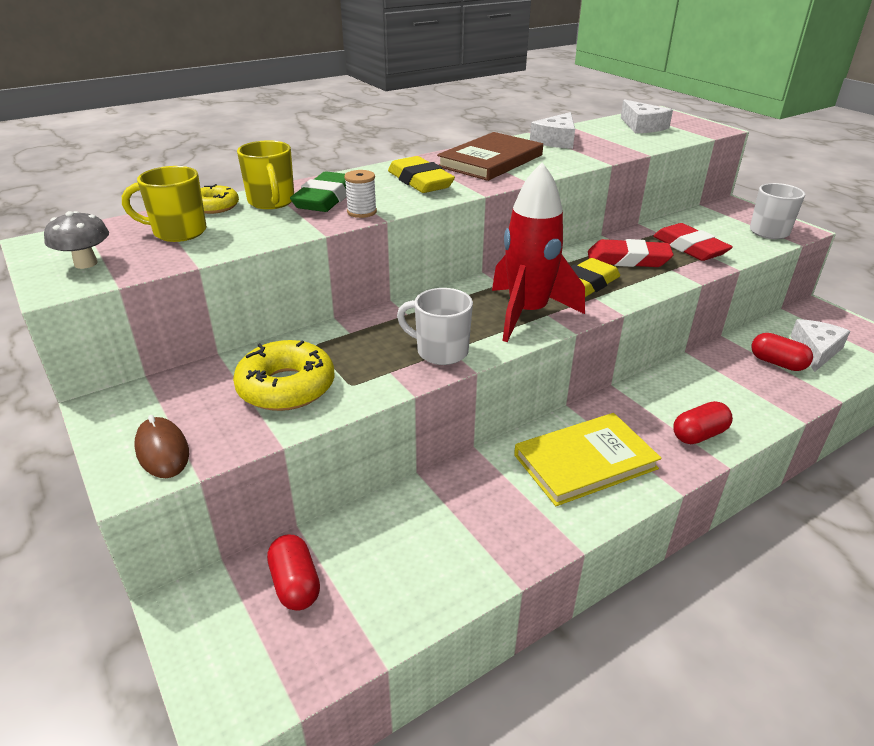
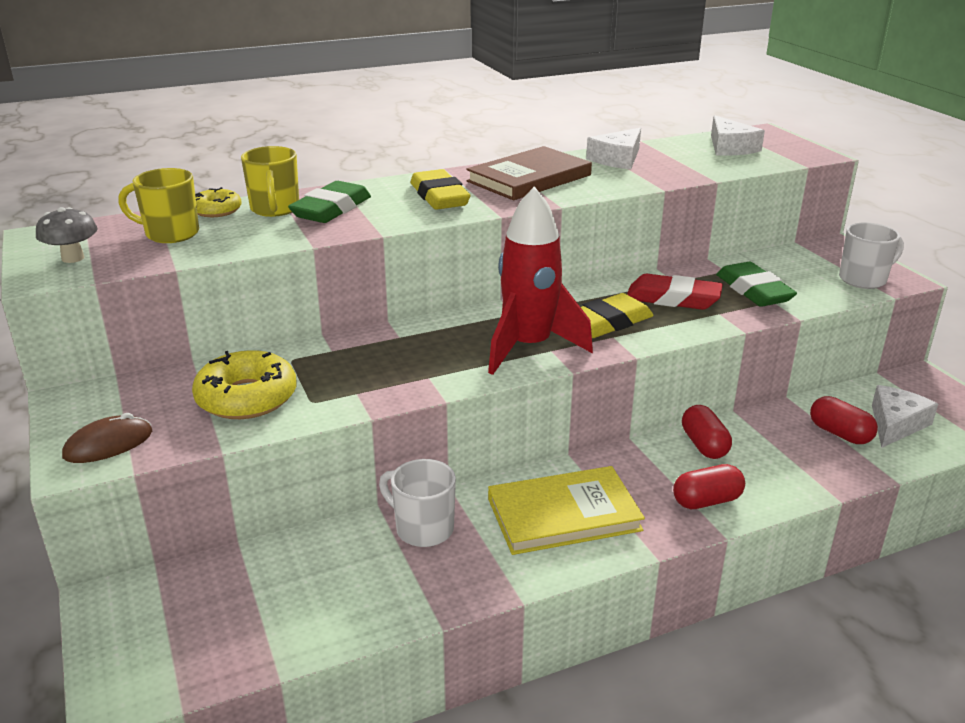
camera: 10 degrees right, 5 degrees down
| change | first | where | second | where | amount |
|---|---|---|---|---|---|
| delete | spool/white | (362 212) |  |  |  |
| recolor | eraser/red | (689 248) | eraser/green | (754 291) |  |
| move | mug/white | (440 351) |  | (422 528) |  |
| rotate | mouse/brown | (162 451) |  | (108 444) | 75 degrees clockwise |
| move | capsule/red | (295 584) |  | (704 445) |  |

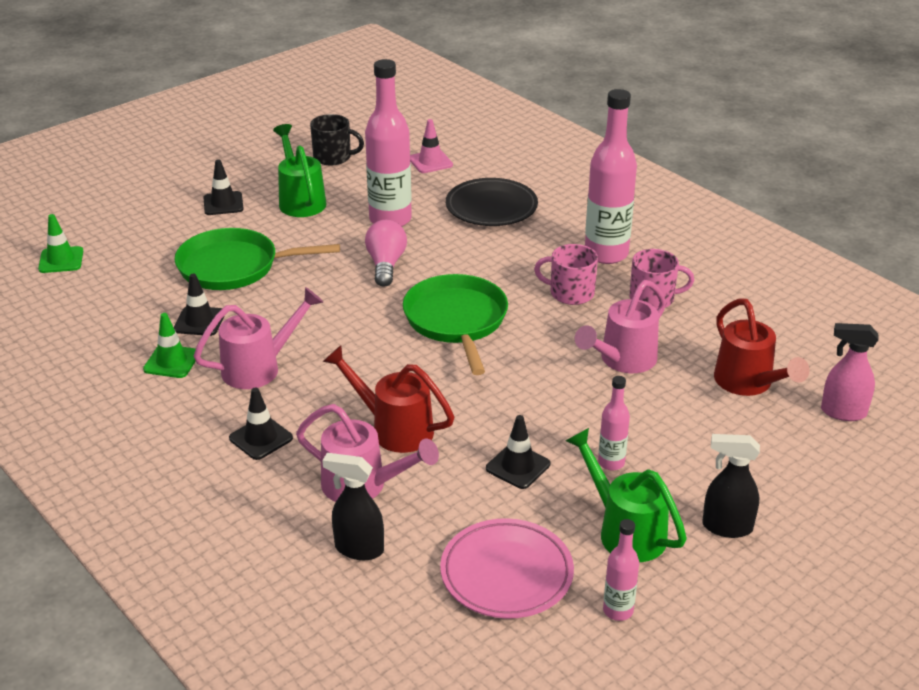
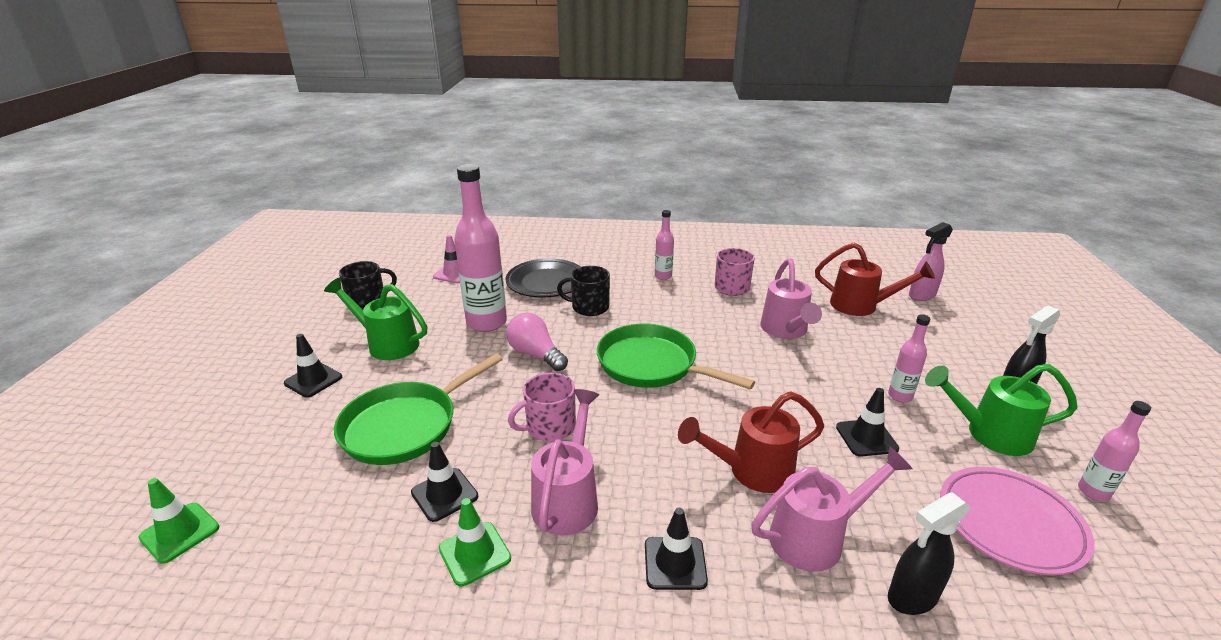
camera: 45 degrees left, 5 degrees down
| change | first | where | second | where | amount |
|---|---|---|---|---|---|
| resize | bottle/pink | (606 254) |  | (663 276) | x0.49 |
| move | mug/pink | (570 293) |  | (549 427) |  |
| insert |  |  | mug/black | (589 307) |  |

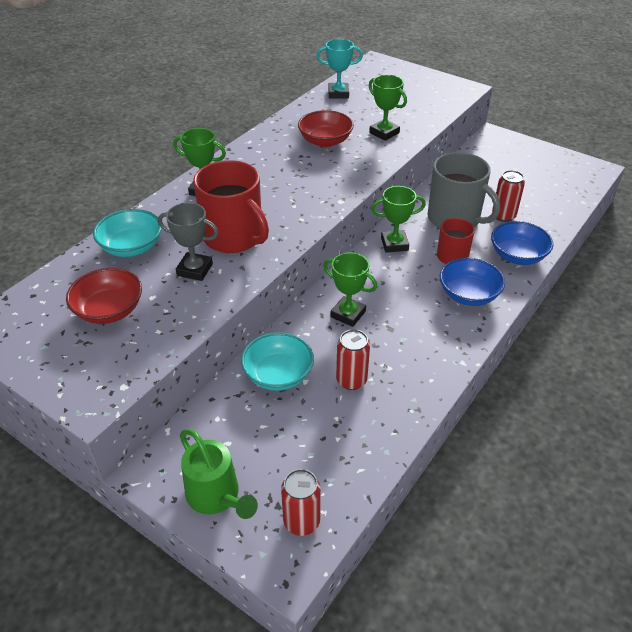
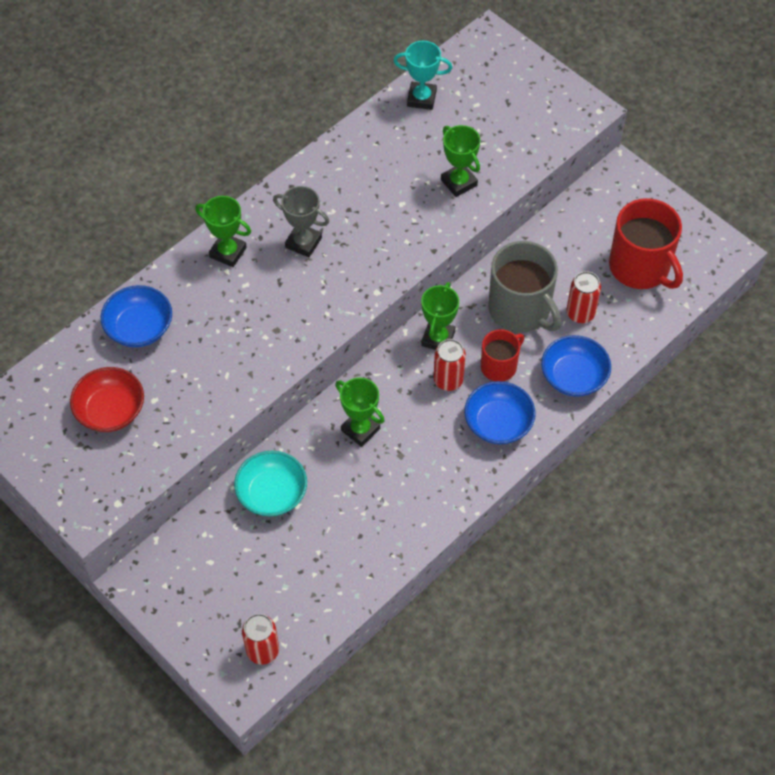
camera: 10 degrees right, 15 degrees up
| change | first | where | second | where | amount |
|---|---|---|---|---|---|
| delete | bowl/red | (325 141) |  |  |  |
| move | mug/red | (234 237) |  | (640 267) |  |
| rotate | trophy/green | (394 244) |  | (438 338) | 75 degrees counterclockwise |
| move | trophy/grey | (195 270) |  | (303 242) |  |
| recolor | bowl/turquoise | (131 247) | bowl/blue | (139 328) |  |
| move | can/red | (351 380) |  | (448 380) |  |
| delete | watering can/green | (217 497) |  |  |  |

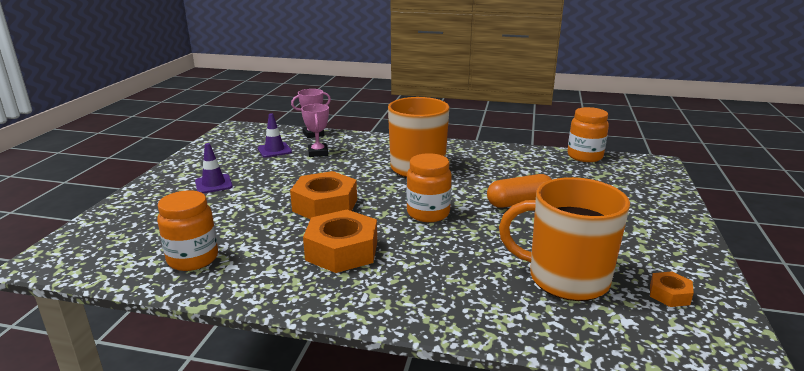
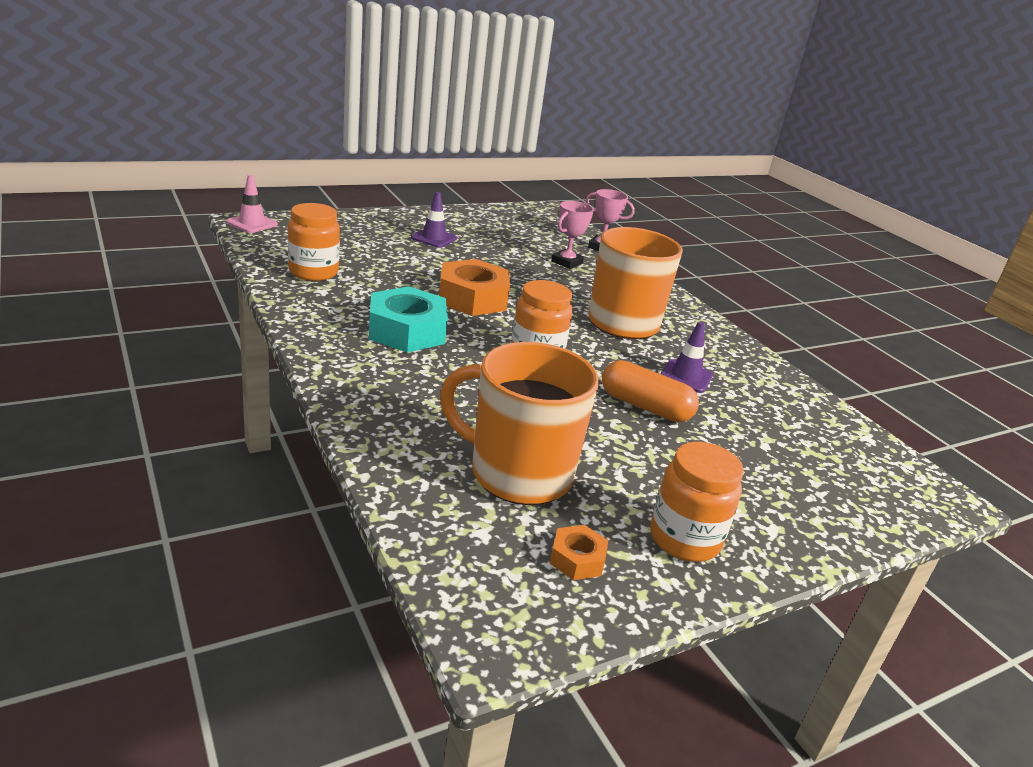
camera: 45 degrees right, 5 degrees up
| change | first | where | second | where | amount |
|---|---|---|---|---|---|
| move | jar/orange | (584 156) |  | (684 539) |  |
| move | traffic cone/purple | (274 150) |  | (685 376) |  |
| rotate | mug/orange | (565 278) |  | (518 473) | 45 degrees counterclockwise |
| recolor | nut/orange | (342 251) | nut/turquoise | (407 331) |  |
| insert |  |  | traffic cone/pink | (252 223) |  |

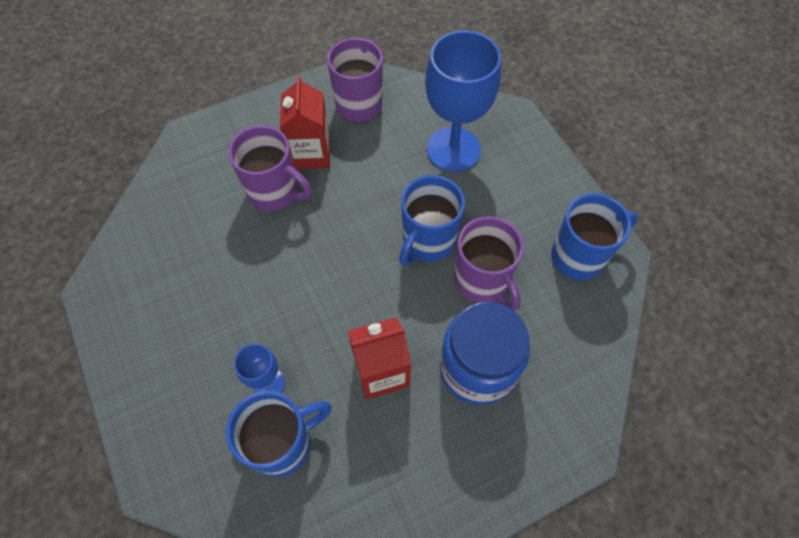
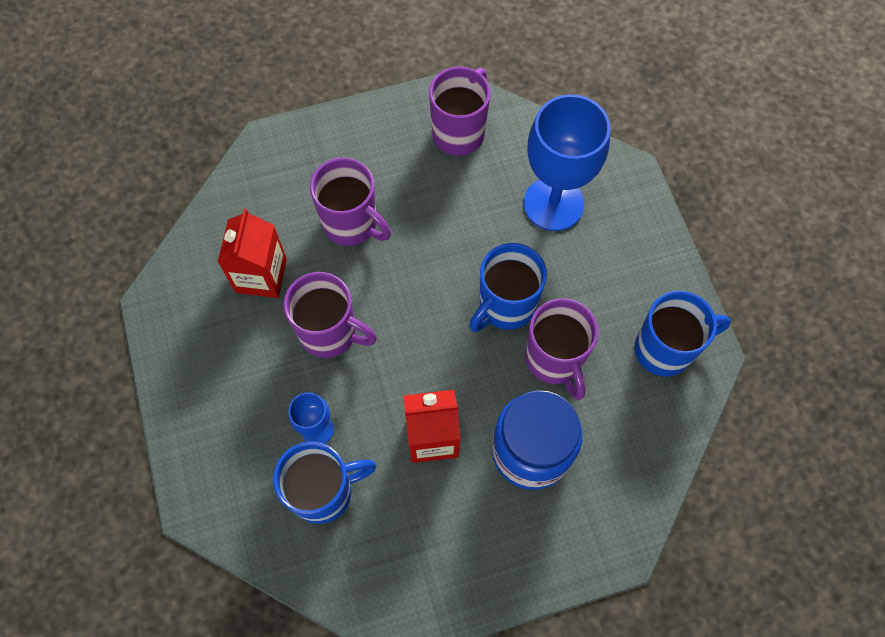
camera: 10 degrees right, 5 degrees up
| change | first | where | second | where | amount |
|---|---|---|---|---|---|
| move | carton/red | (311 153) |  | (261 275) |  |
| insert |  |  | mug/purple | (330 333) |  |

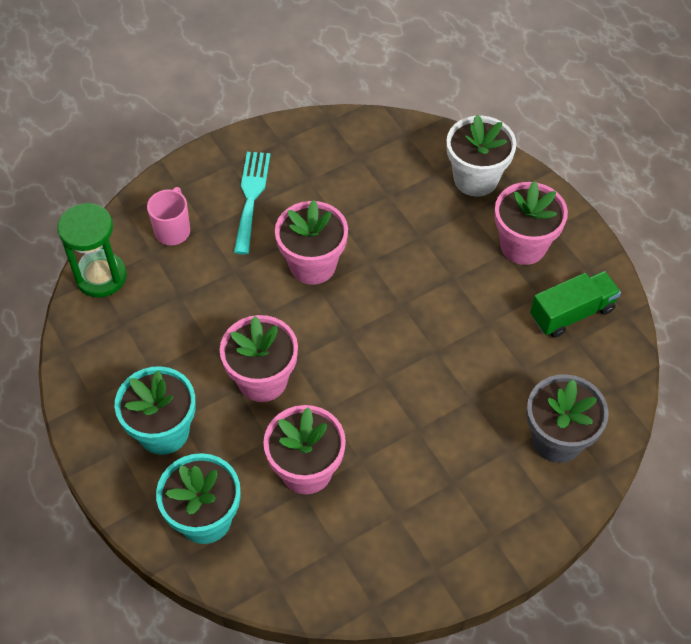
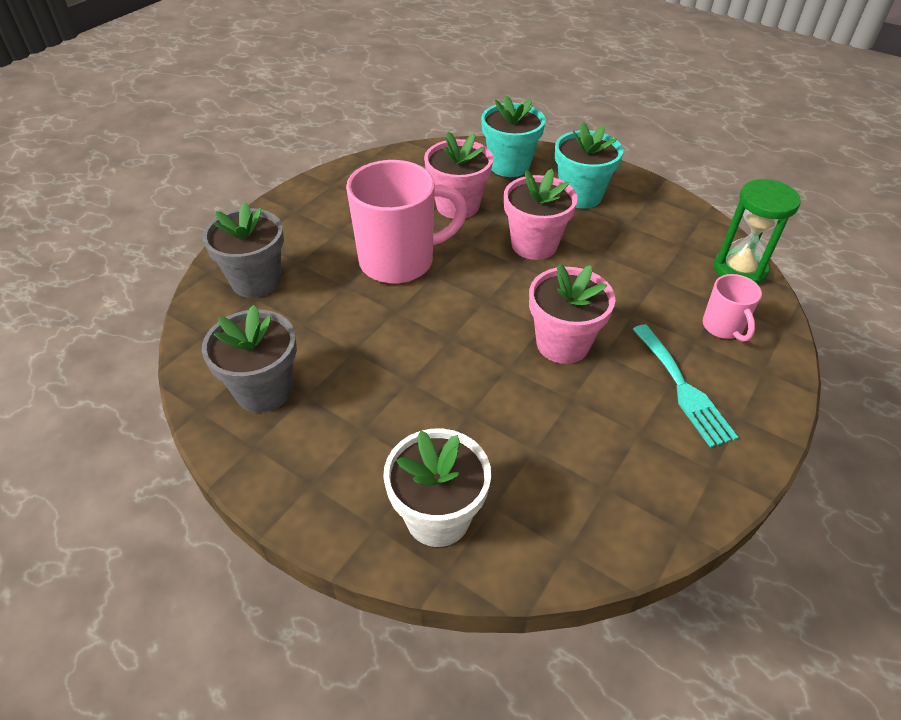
camera: 155 degrees right, 10 degrees down
| change | first | where | second | where | amount |
|---|---|---|---|---|---|
| delete | flower pot/pink | (523 245) |  |  |  |
| replace | truck/green | (572 313) | flower pot/grey | (264 390) |  |
| insert |  |  | mug/pink | (399 261) |  |

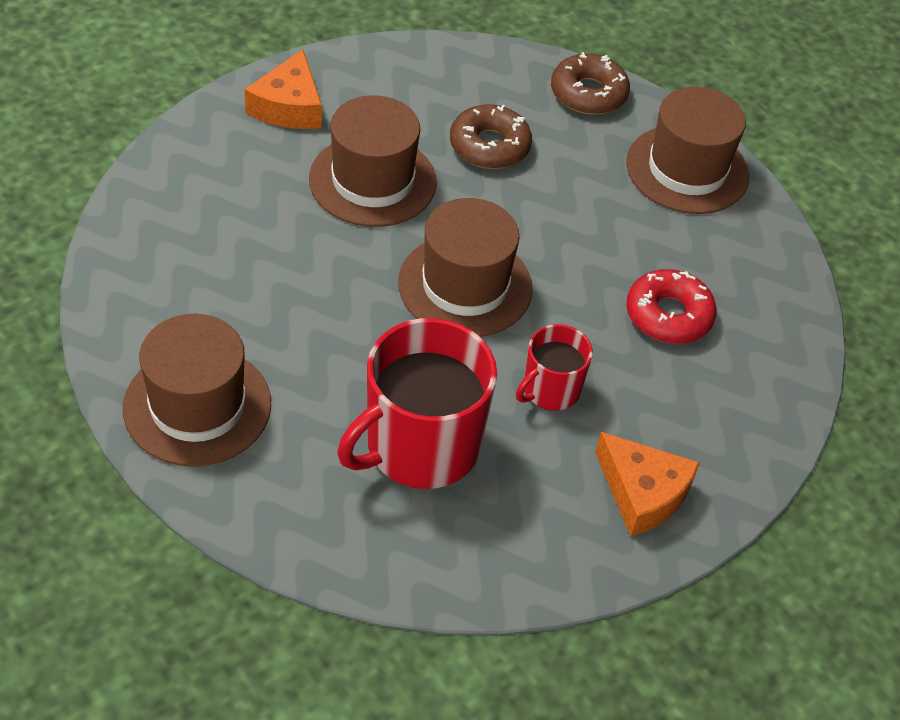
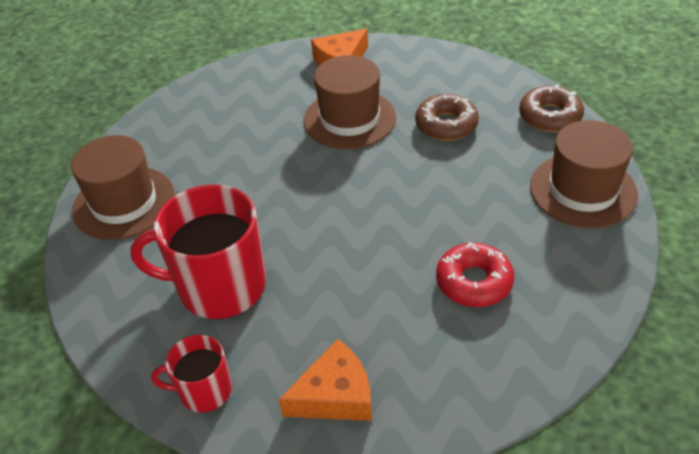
camera: 45 degrees right, 5 degrees down
| change | first | where | second | where | amount |
|---|---|---|---|---|---|
| delete | hat/brown | (465 285) |  |  |  |
| move | mug/red | (550 390) |  | (204 391) |  |
| rotate | cheese/orange | (642 493) |  | (335 395) | 105 degrees counterclockwise |

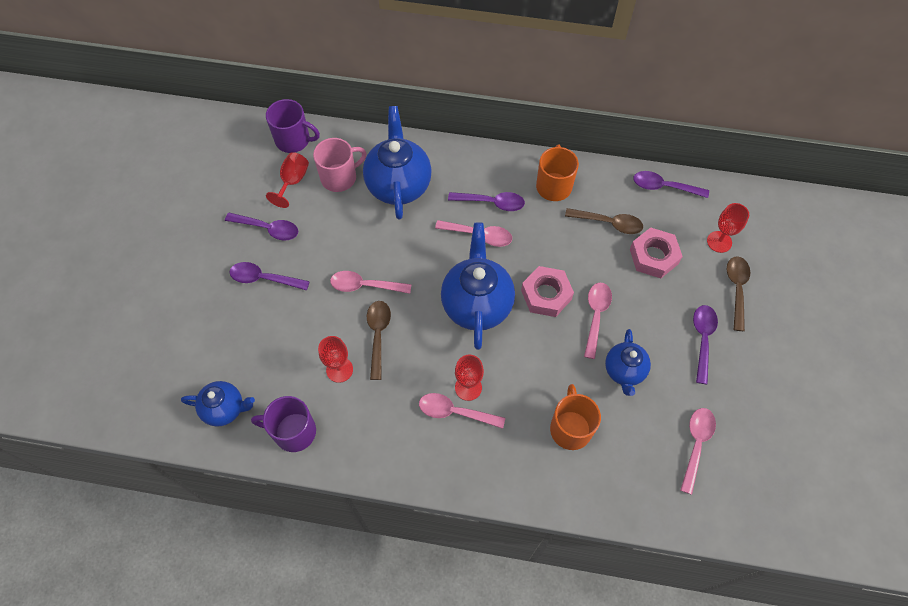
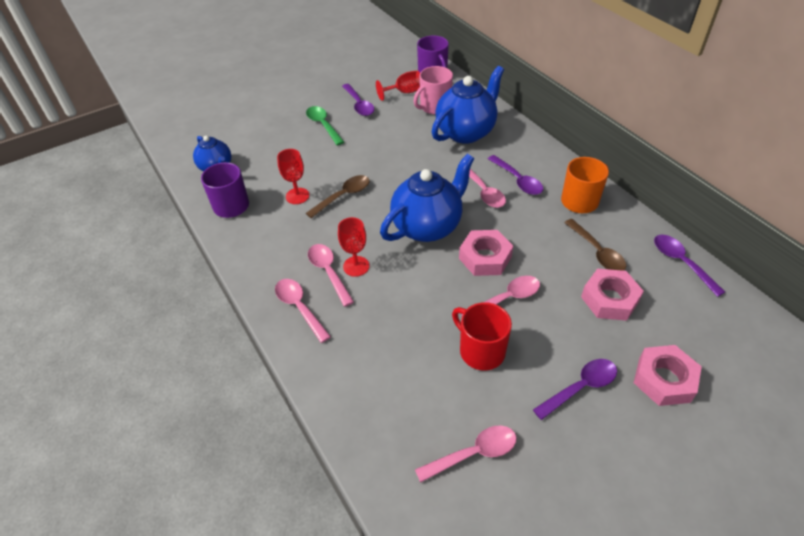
camera: 50 degrees right, 15 degrees down
| change | first | where | second | where | amount |
|---|---|---|---|---|---|
| rotate | mug/pink | (339 177) |  | (434 107) | 120 degrees clockwise |
| delete | goblet/red | (719 242) |  |  |  |
| replace | spoon/brown | (736 289) | nut/pink | (664 380) |  |
| recolor | spoon/purple | (264 278) | spoon/green | (323 125) |  |
| move | spoon/pink | (365 285) |  | (299 307) |  |
| replace | teapot/blue | (624 371) | mug/red | (481 351) |  |
| delete | mug/orange | (570 428) |  |  |  |

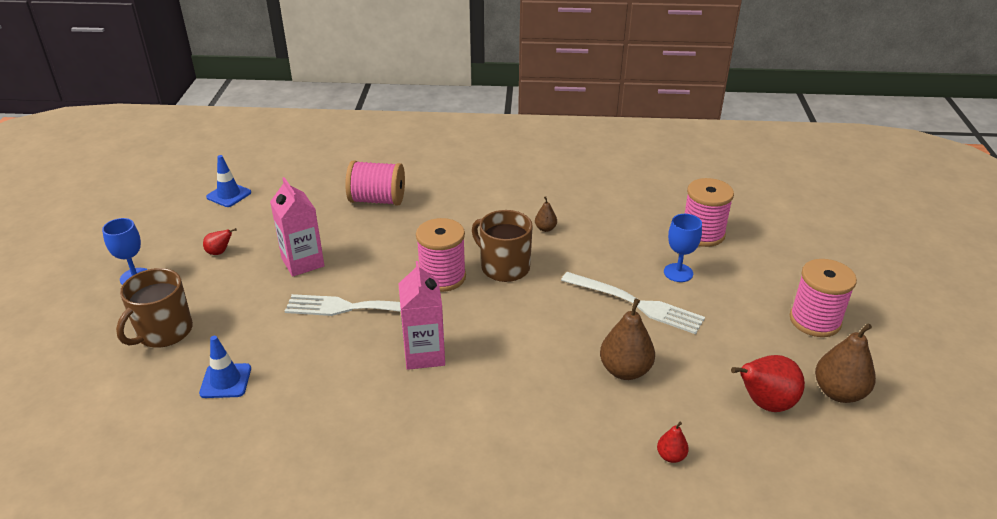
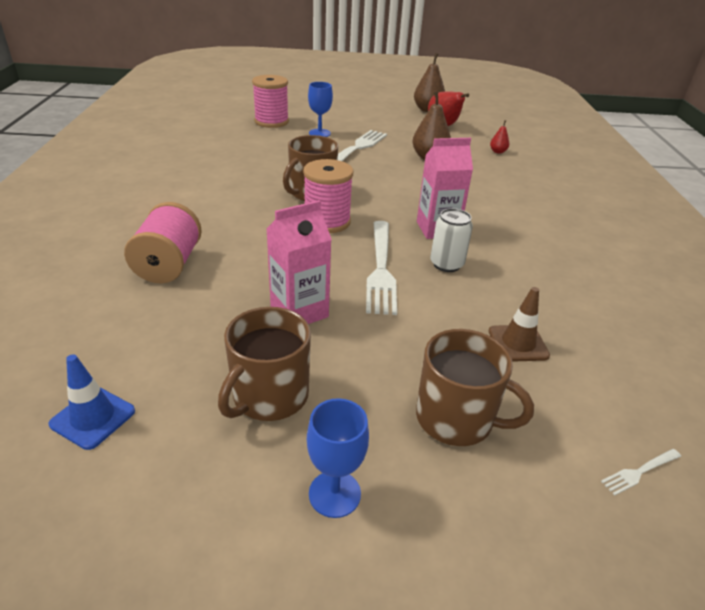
camera: 95 degrees left, 0 degrees up
| change | first | where | second | where | amount |
|---|---|---|---|---|---|
| delete | pear/brown | (545 228) |  |  |  |
| replace | pear/red | (219 252) | mug/brown | (269 396) |  |
| delete | spool/pink | (815 320) |  |  |  |
| recolor | traffic cone/blue | (225 381) | traffic cone/brown | (518 343) |  |
| insert |  |  | can/white | (446 264) |  |
| insert |  |  | fork/white | (639 472) |  |

